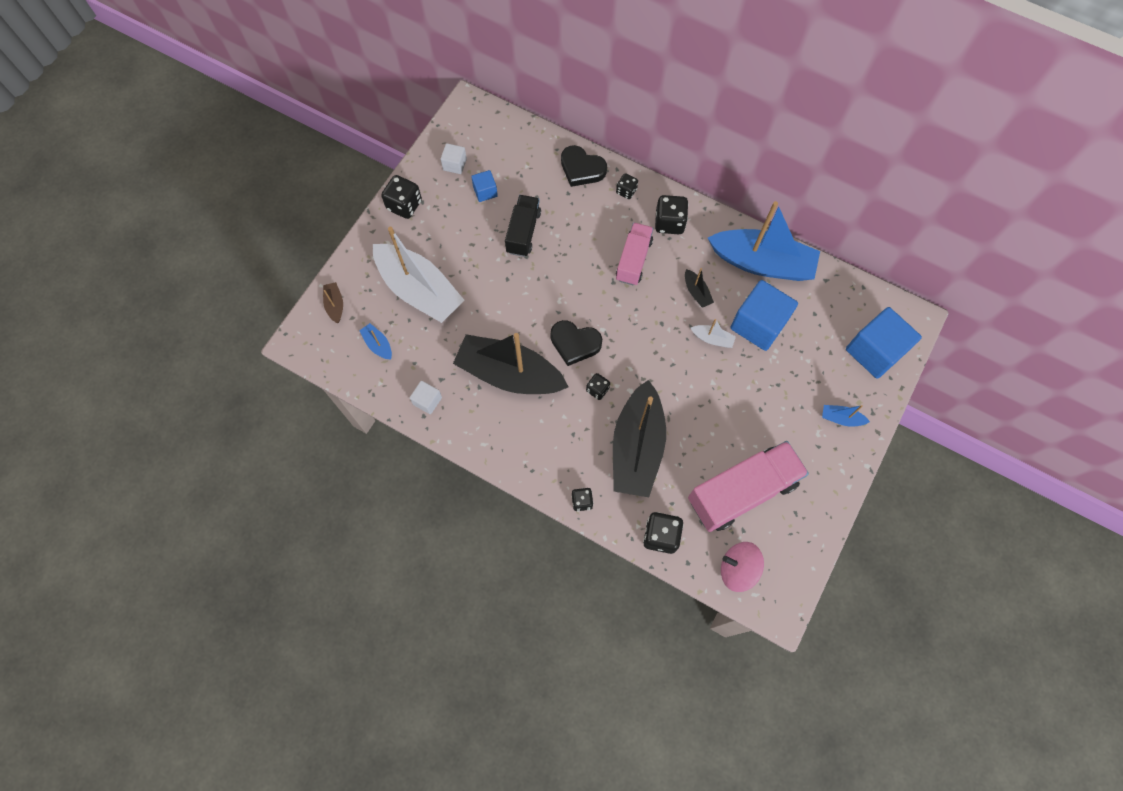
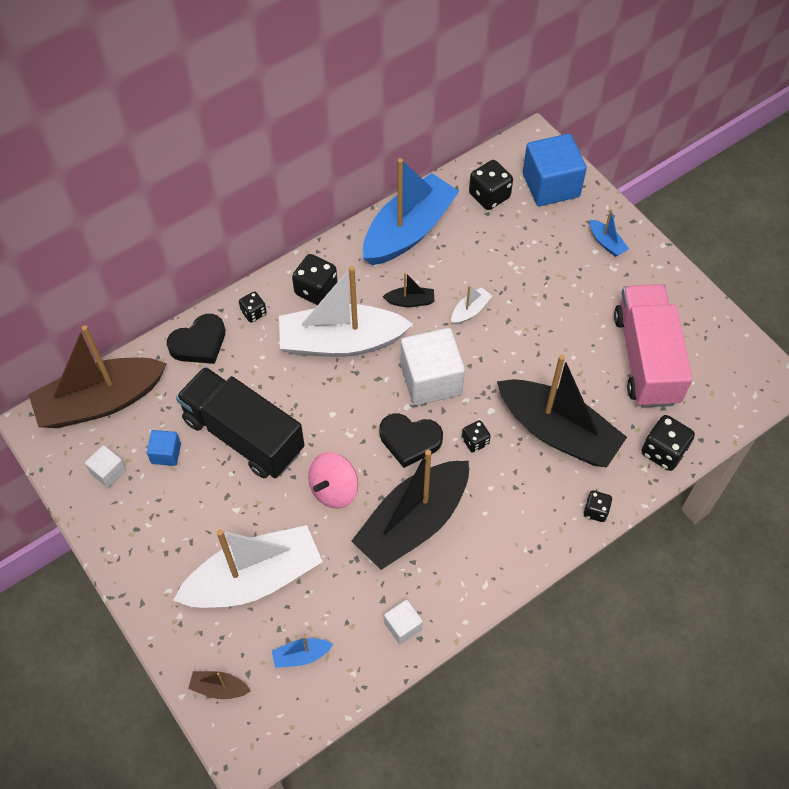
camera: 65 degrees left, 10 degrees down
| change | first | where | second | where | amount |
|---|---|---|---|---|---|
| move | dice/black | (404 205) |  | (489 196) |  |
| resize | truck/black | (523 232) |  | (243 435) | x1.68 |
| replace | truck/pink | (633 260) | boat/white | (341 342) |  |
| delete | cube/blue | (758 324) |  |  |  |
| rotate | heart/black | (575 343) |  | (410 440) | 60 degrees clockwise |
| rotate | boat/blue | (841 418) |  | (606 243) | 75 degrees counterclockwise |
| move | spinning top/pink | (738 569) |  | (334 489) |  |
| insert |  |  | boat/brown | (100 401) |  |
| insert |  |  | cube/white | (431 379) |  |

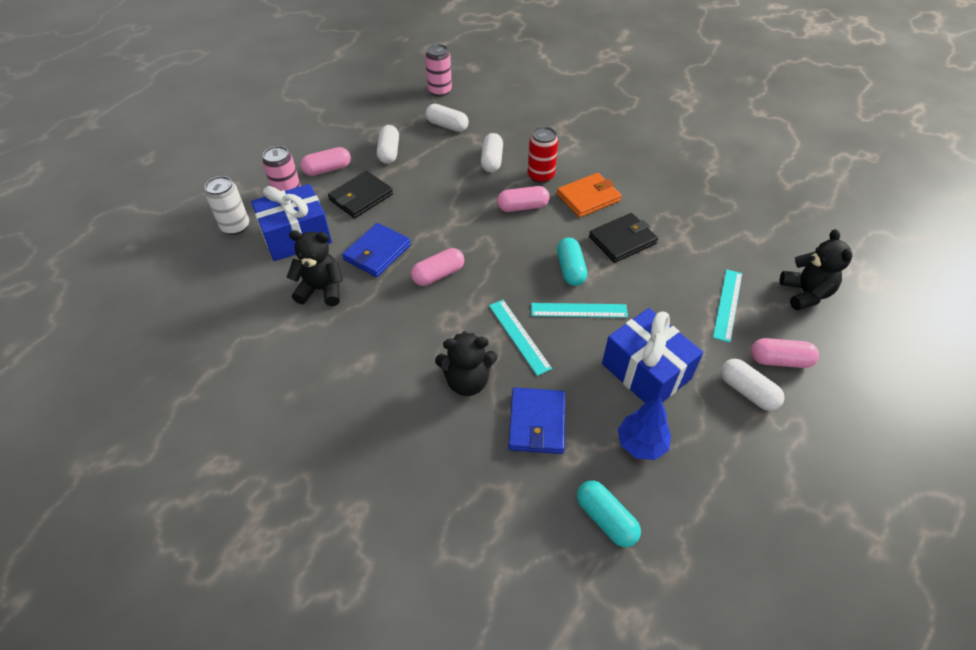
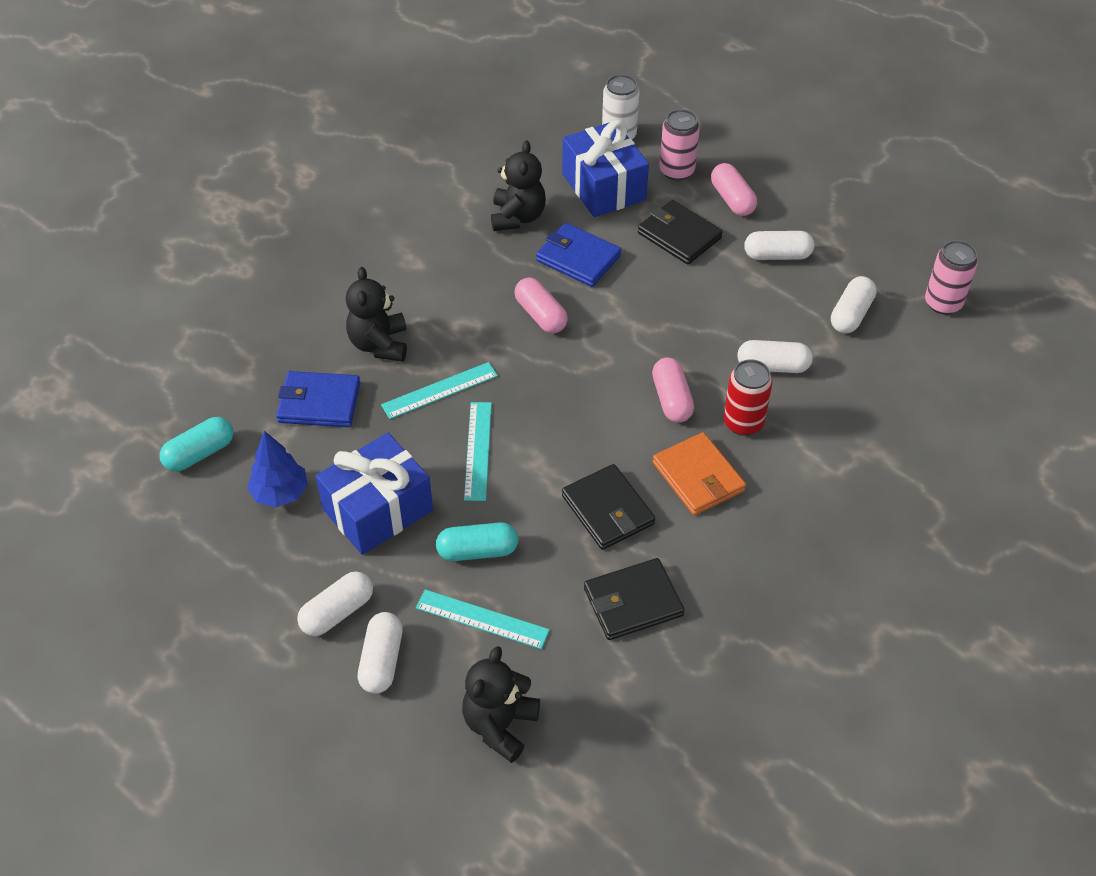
camera: 90 degrees right, 0 degrees up
| change | first | where | second | where | amount |
|---|---|---|---|---|---|
| rotate | teddy bear/black | (805 294) |  | (500 725) | 120 degrees clockwise |
| move | capsule/turquoise | (570 269) |  | (477 551) |  |
| recolor | capsule/pink | (779 360) | capsule/white | (382 661) |  |
| insert |  |  | wallet/black | (633 602) |  |

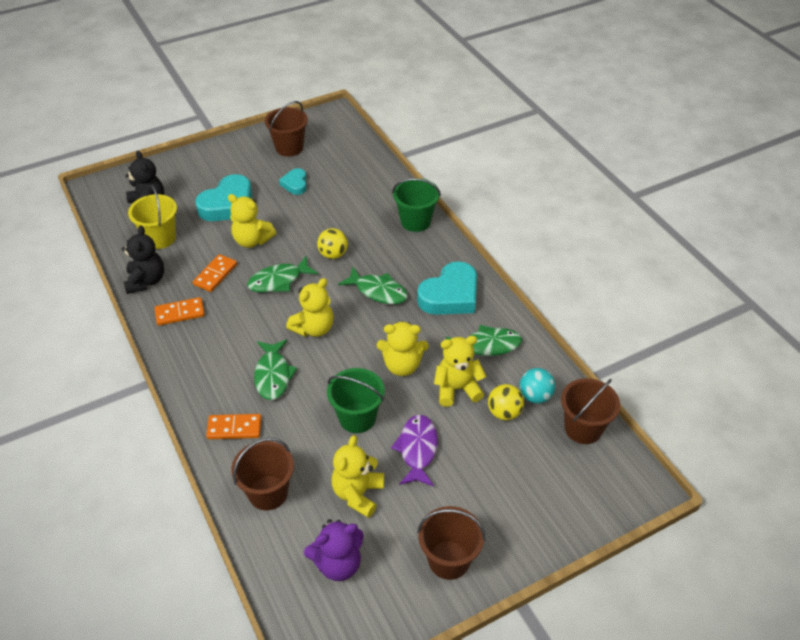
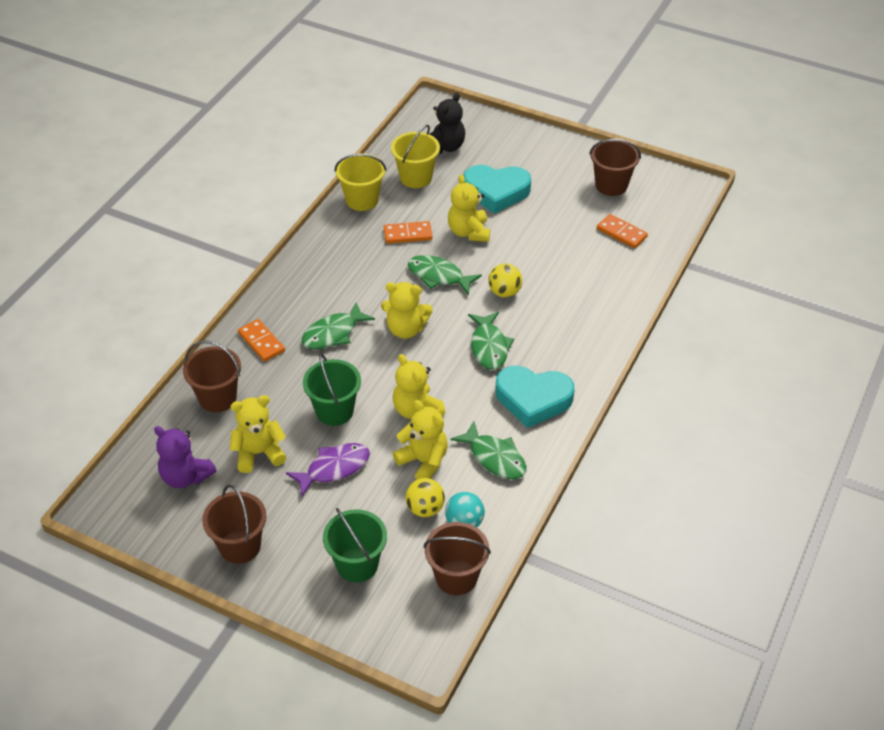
camera: 55 degrees right, 0 degrees up
| change | first | where | second | where | amount |
|---|---|---|---|---|---|
| delete | heart/turquoise | (295 184) |  |  |  |
| move | bucket/green | (415 221) |  | (357 564) |  |
| replace | teddy bear/black | (146 281) | bucket/yellow | (362 200) |  |
| move | domino/orange | (180 313) |  | (621 233) |  |

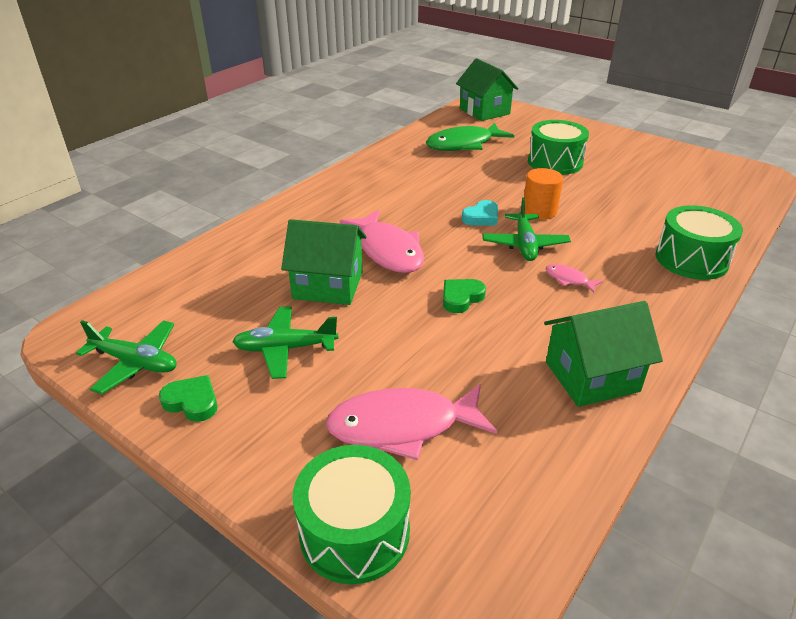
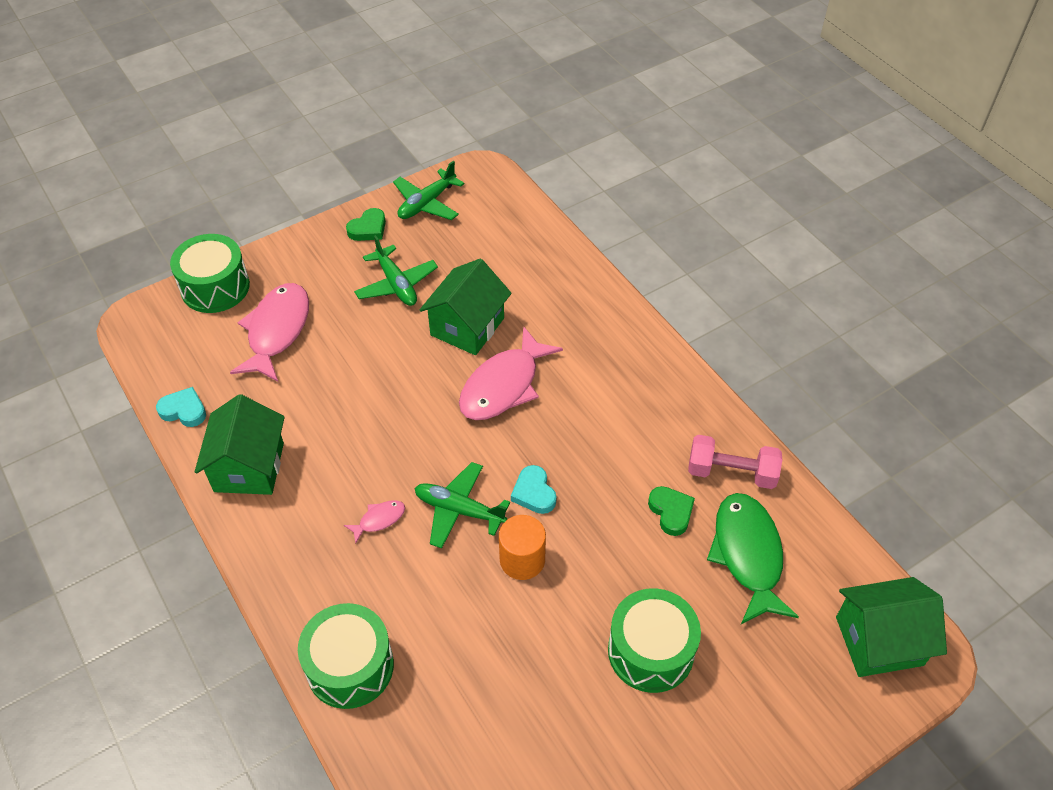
camera: 110 degrees right, 15 degrees up
| change | first | where | second | where | amount |
|---|---|---|---|---|---|
| rotate | fish/pink | (388 251) |  | (503 386) | 45 degrees counterclockwise |
| move | heart/green | (461 298) |  | (671 512) |  |
| rotate | plane/green | (285 348) |  | (396 284) | 135 degrees clockwise |
| insert |  |  | heart/turquoise | (184 410) |  |
| insert |  |  | dumbbell/pink | (731 472) |  |

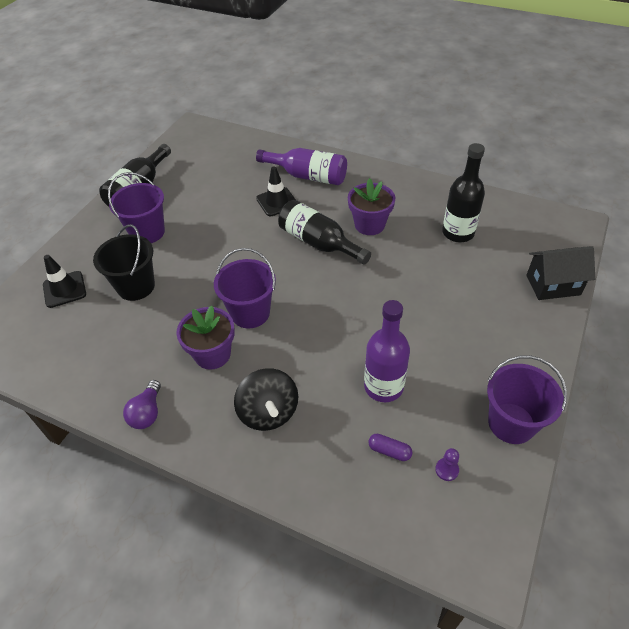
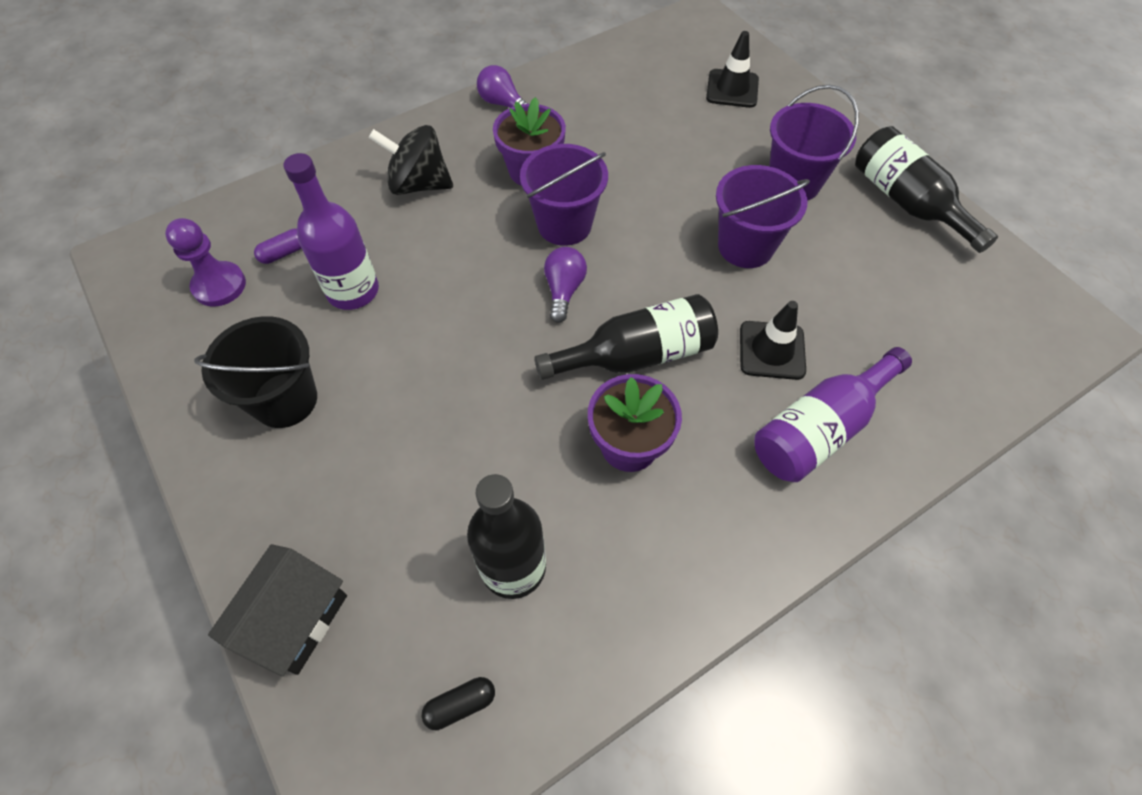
camera: 120 degrees right, 10 degrees up
| change | first | where | second | where | amount |
|---|---|---|---|---|---|
| move | bucket/black | (136 286) |  | (285 400) |  |
| move | bucket/purple | (511 423) |  | (745 246) |  |
| resize | pawn/purple | (446 470) |  | (219 285) | x1.87 |
| insert |  |  | light bulb/purple | (564 290) |  |
| insert |  |  | capsule/black | (460 704) |  |

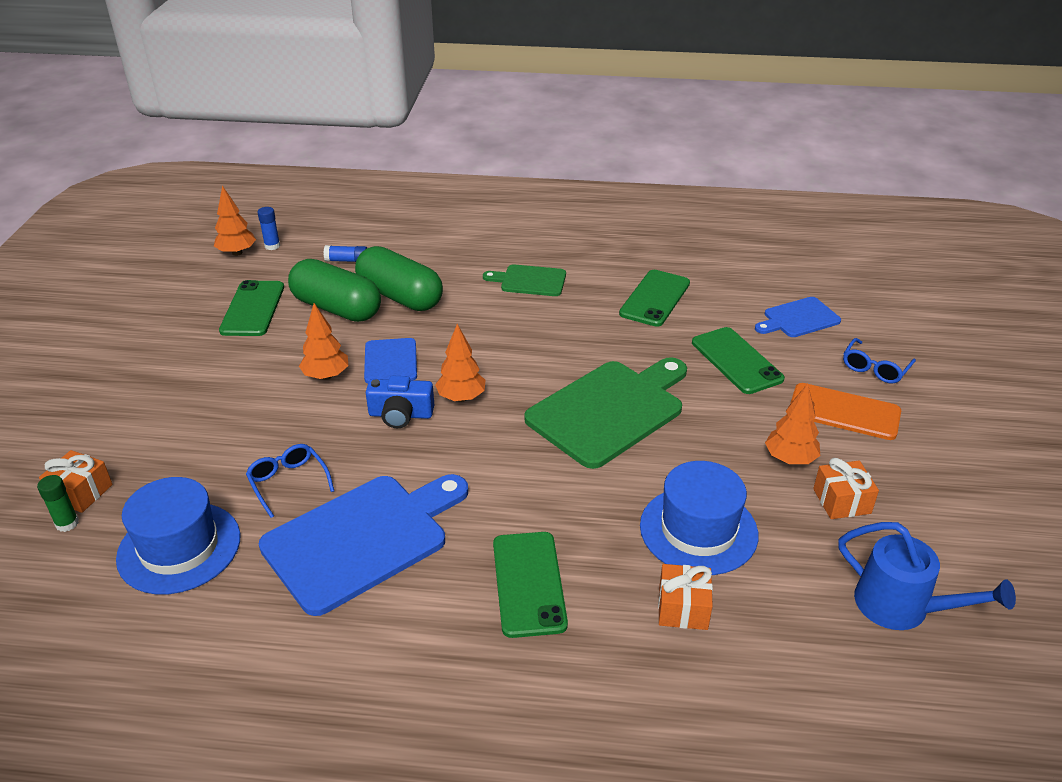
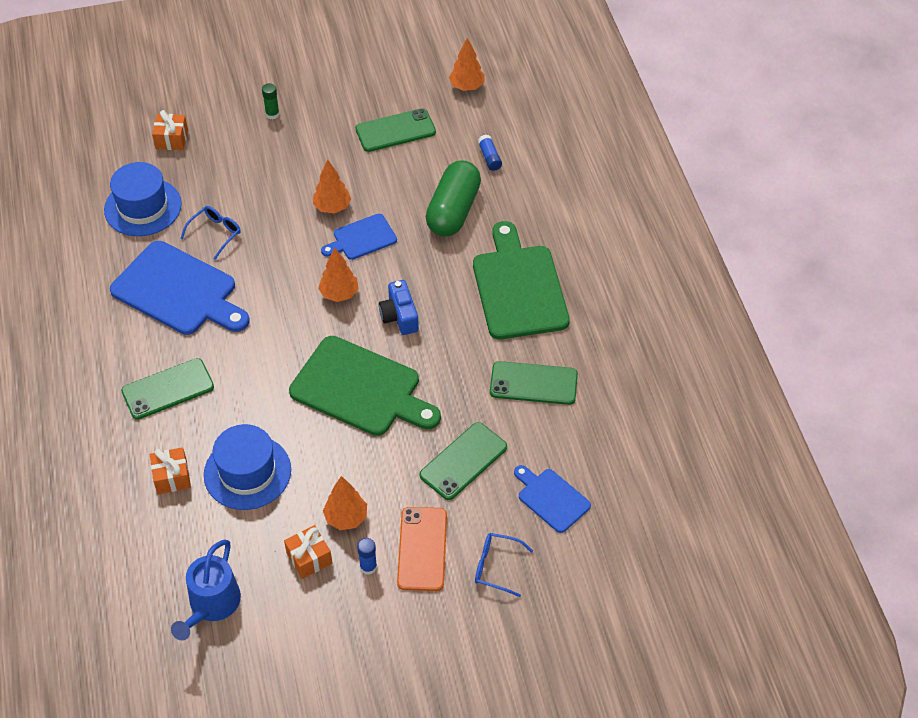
camera: 70 degrees right, 15 degrees up
| change | first | where | second | where | amount |
|---|---|---|---|---|---|
| move | glue stick/blue | (272 246) |  | (368 567) |  |
| delete | capsule/green | (336 308) |  |  |  |
| resize | cutting board/green | (529 281) |  | (518 287) | x1.88 |
| move | camera/blue | (400 414) |  | (399 316) |  |
| move | glue stick/green | (67 523) |  | (272 114) |  |

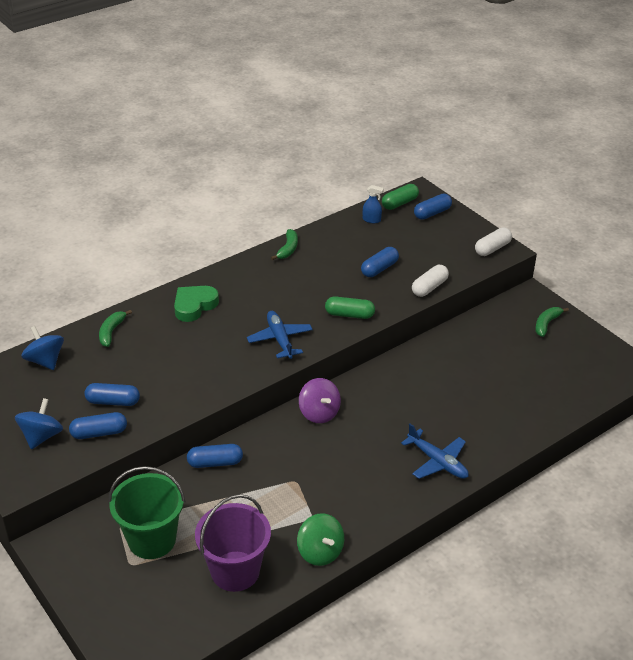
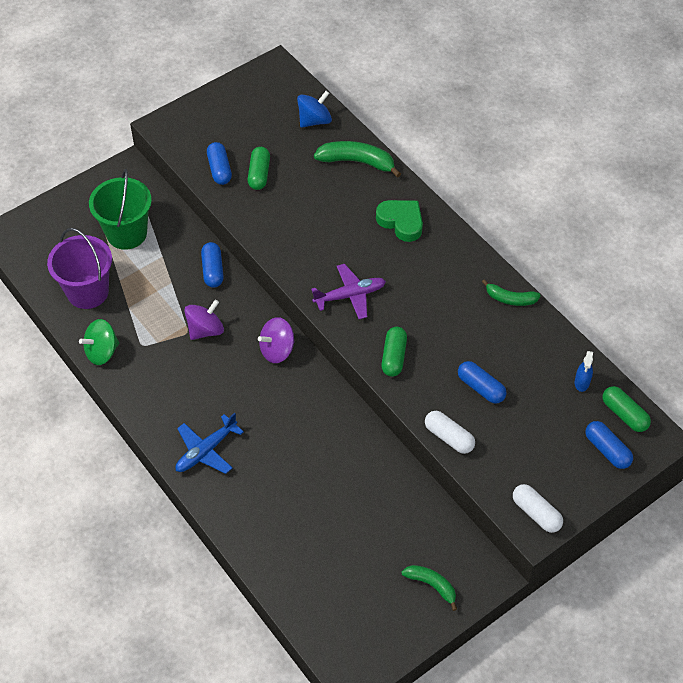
camera: 90 degrees right, 15 degrees up
| change | first | where | second | where | amount |
|---|---|---|---|---|---|
| resize | banana/green | (111 332) |  | (357 162) | x1.60 |
| recolor | plane/blue | (280 339) | plane/purple | (350 296) |  |
| recolor | capsule/blue | (113 402) | capsule/green | (259 174) |  |
| delete | spinning top/blue | (41 436) |  |  |  |
| insert |  |  | spinning top/purple | (205 330) |  |

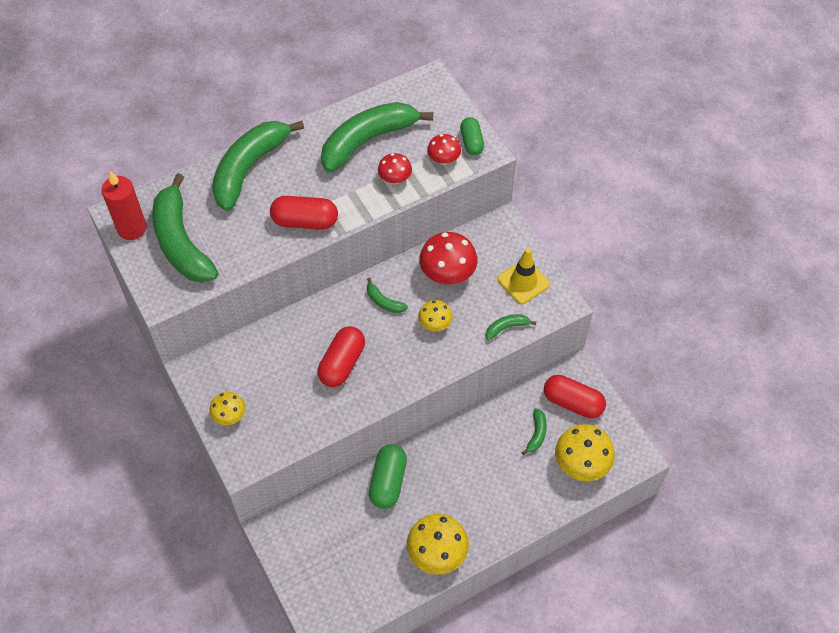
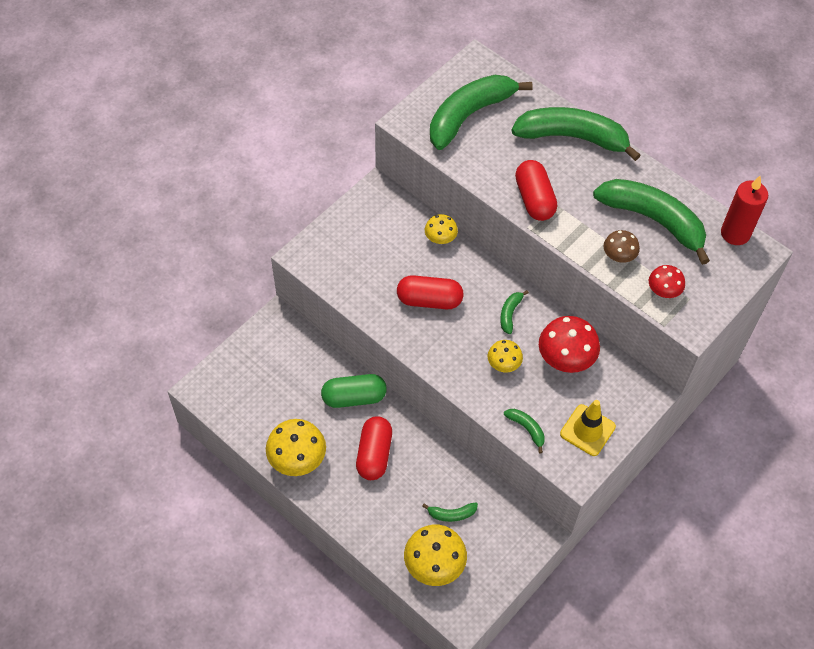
camera: 70 degrees right, 0 degrees up
| change | first | where | second | where | amount |
|---|---|---|---|---|---|
| delete | capsule/green | (471 142) |  |  |  |
| recolor | mushroom/red | (395 179) | mushroom/brown | (618 256) |  |
| move | candle/red | (132 228) |  | (735 233) |  |
| move | capsule/red | (572 403) |  | (374 454) |  |
| move | mushroom/yellow | (229 416) |  | (440 239) |  |

